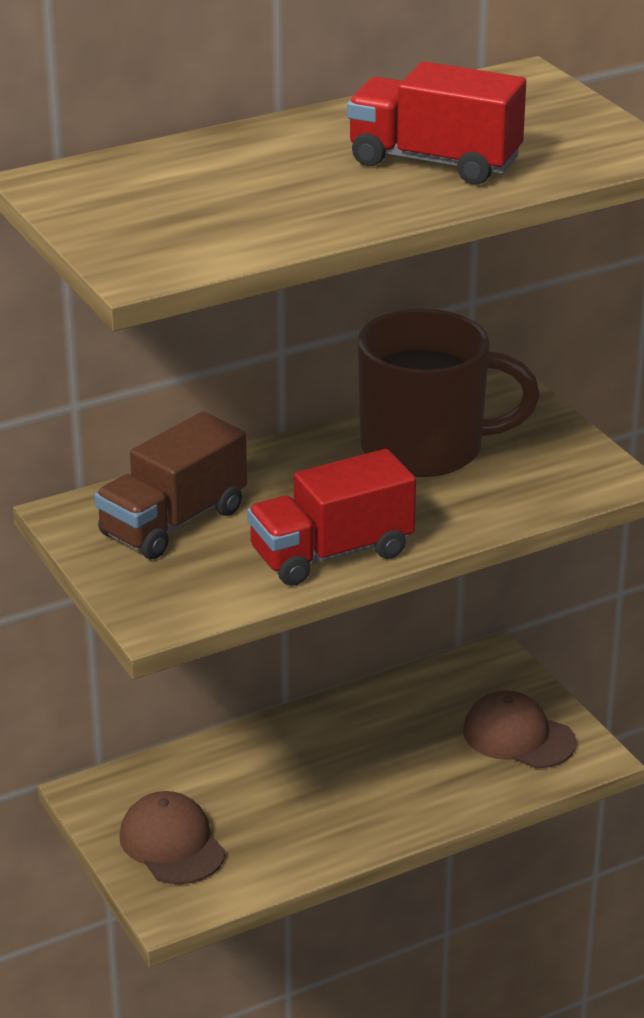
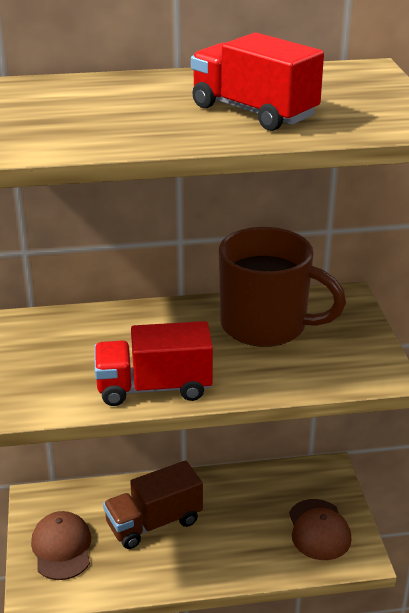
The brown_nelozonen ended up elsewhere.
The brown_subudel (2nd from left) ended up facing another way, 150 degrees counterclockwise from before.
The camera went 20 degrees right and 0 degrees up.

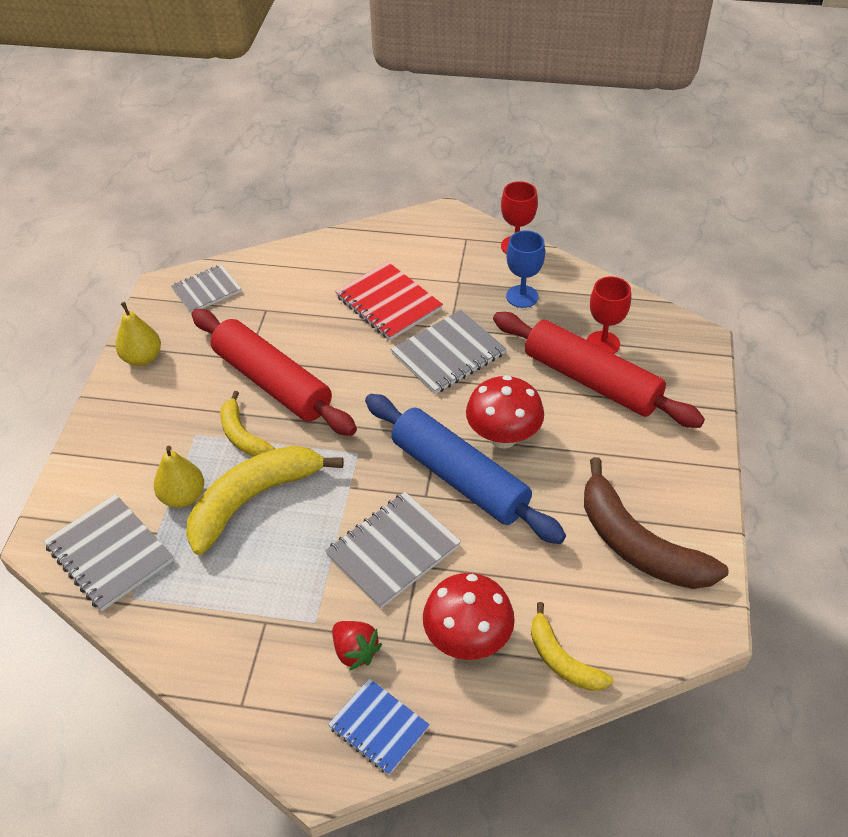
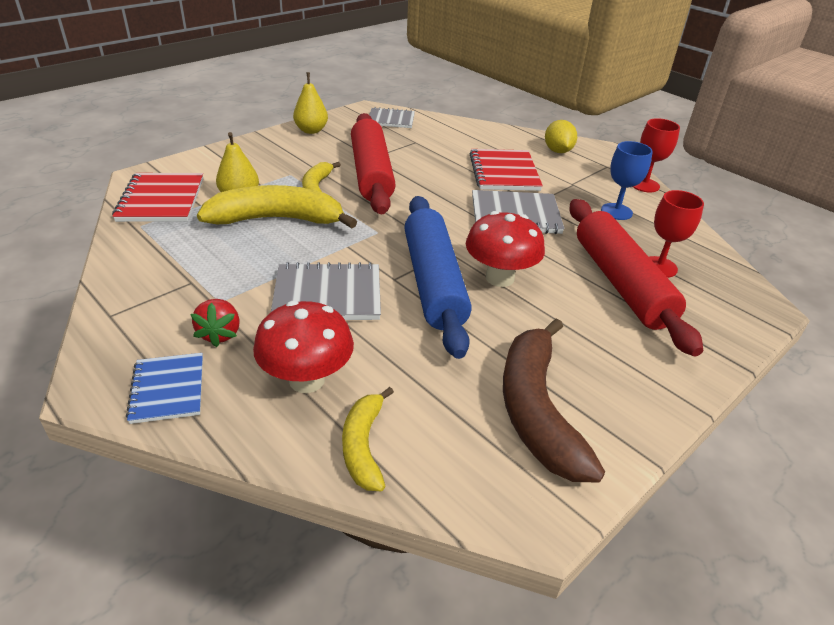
What was the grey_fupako (1st from left) turned into the red_fupako (1st from left).
The second view gained the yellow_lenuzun.
The camera went 35 degrees right and 10 degrees down.

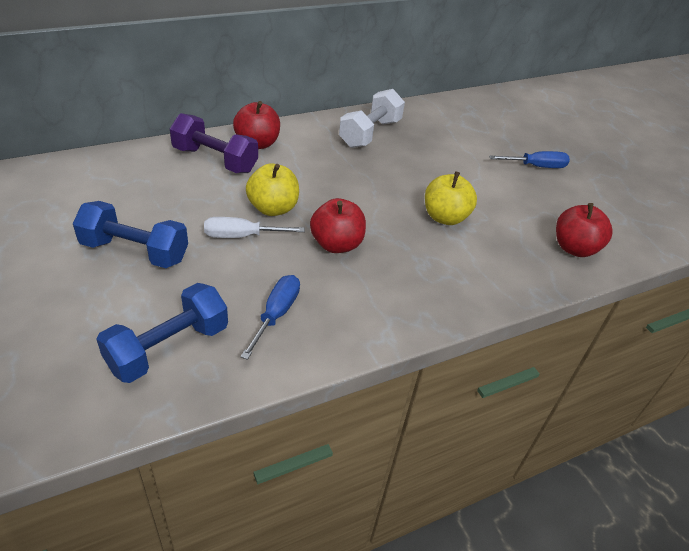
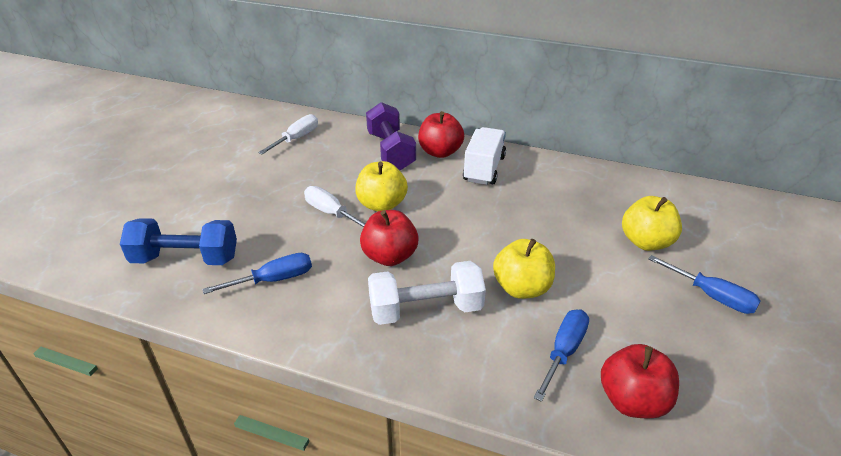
The second view lost the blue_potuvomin (1st from left).
The white_potuvomin ended up elsewhere.
The second view gained the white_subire (1st from left).
The second view gained the white_nelozonen.
The second view gained the blue_subire (2nd from left).
The second view gained the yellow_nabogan (3rd from left).
The camera went 50 degrees right and 5 degrees down.

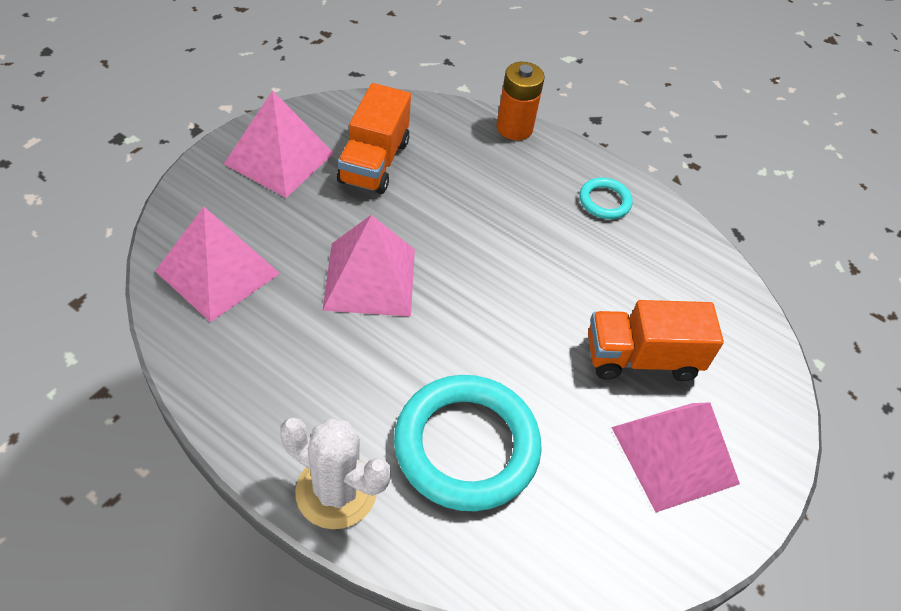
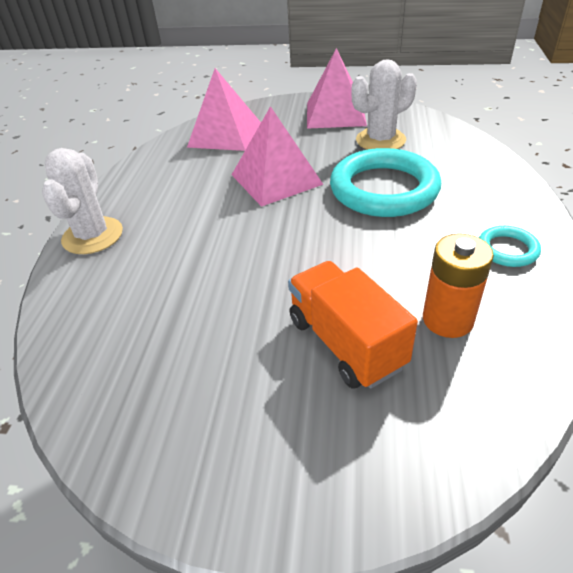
Where the orange_nelozonen (1st from left) stood, the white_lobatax (2nd from left) came to stand.
The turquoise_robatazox (1st from left) ended up elsewhere.
The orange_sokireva ended up elsewhere.
The second view lost the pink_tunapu (4th from left).
The camera went 70 degrees right and 10 degrees down.

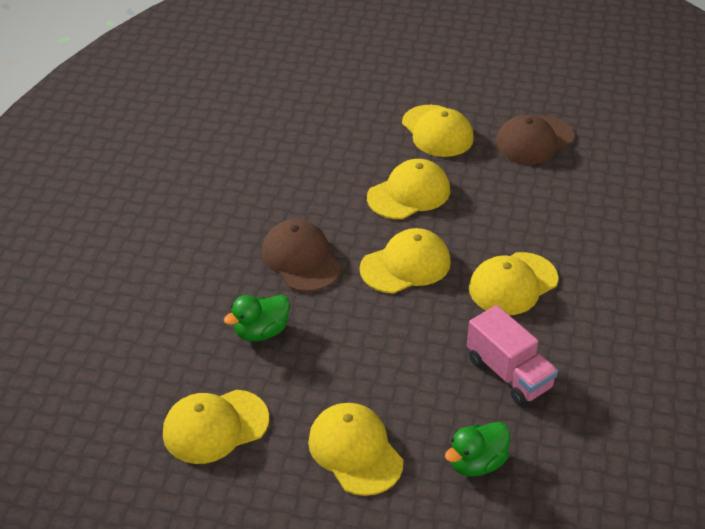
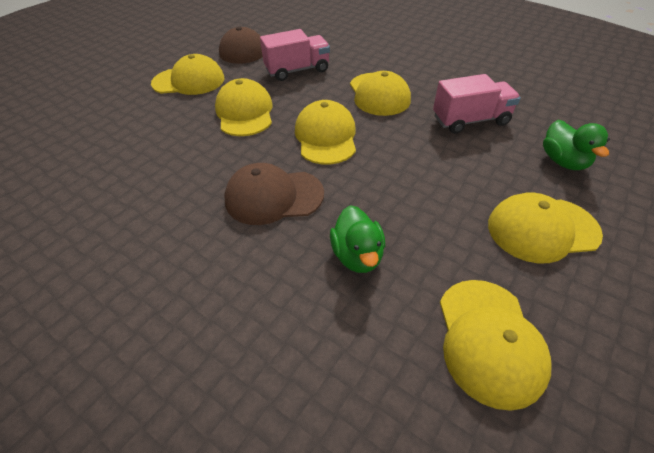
The second view gained the pink_nelozonen (1st from left).
The camera went 65 degrees left and 5 degrees up.

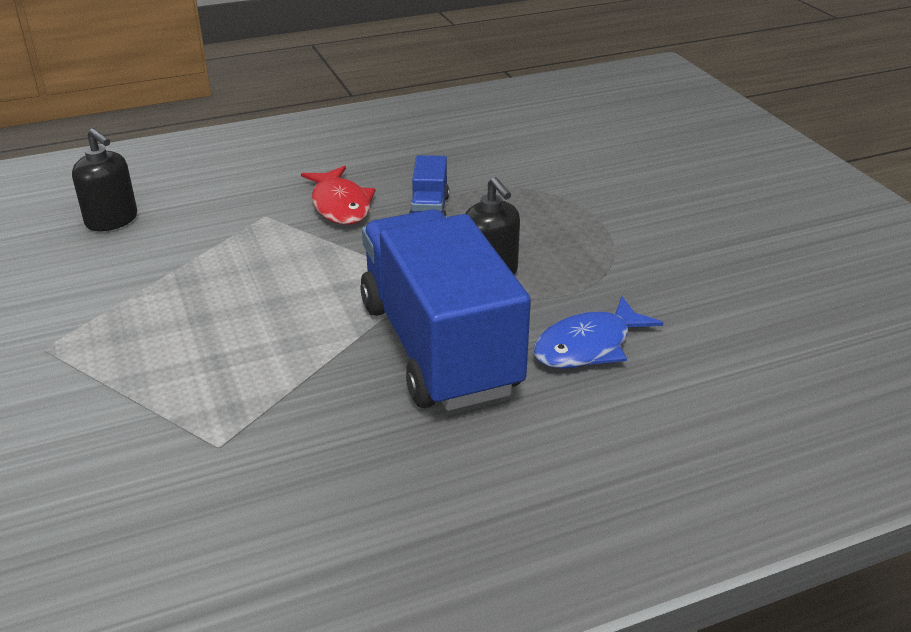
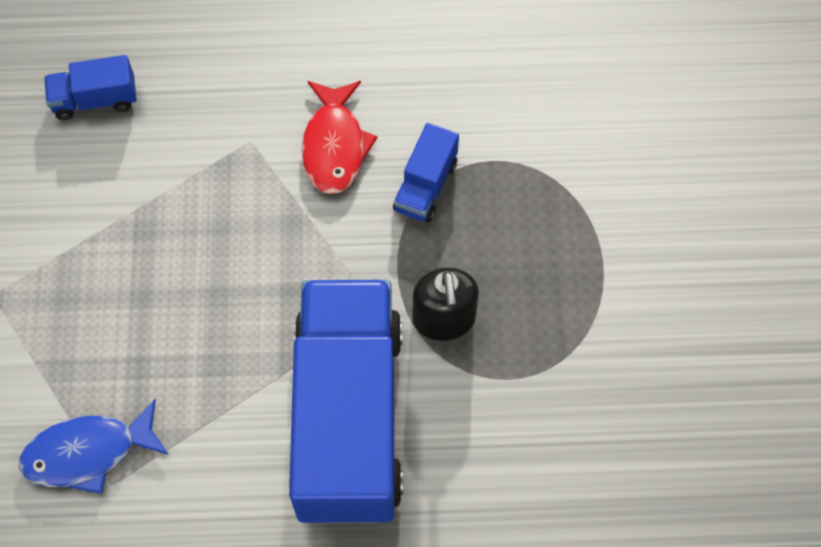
Where the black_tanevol (1st from left) stood, the blue_nelozonen (1st from left) came to stand.
The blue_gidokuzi ended up elsewhere.
The camera went 20 degrees right and 30 degrees up.

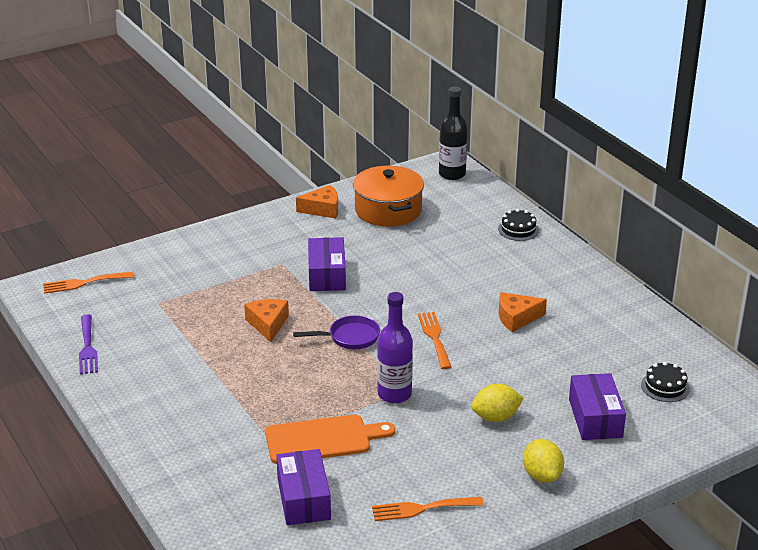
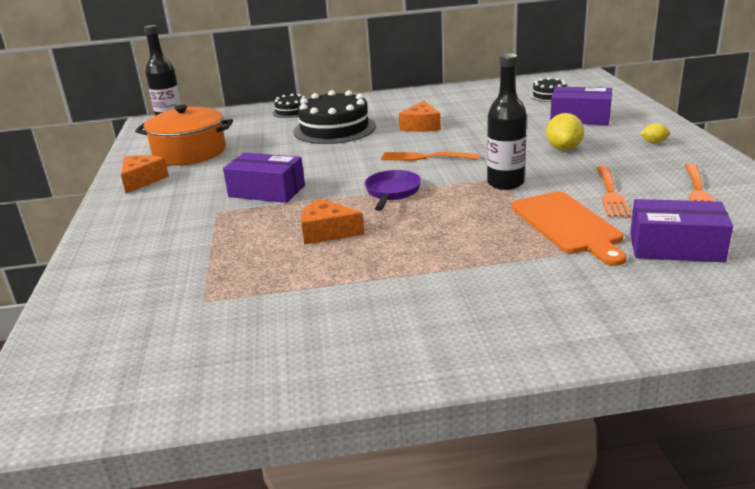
The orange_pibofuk (1st from left in the first image) ended up elsewhere.
The second view lost the purple_pibofuk.
The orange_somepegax ended up facing another way, 150 degrees clockwise from before.
What was the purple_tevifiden turned into the black_tevifiden (2nd from left).
The size of the yellow_lenuzun (2nd from left) changed by a factor of 0.55.
The second view gained the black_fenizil (2nd from left).
The camera went 65 degrees left and 5 degrees down.

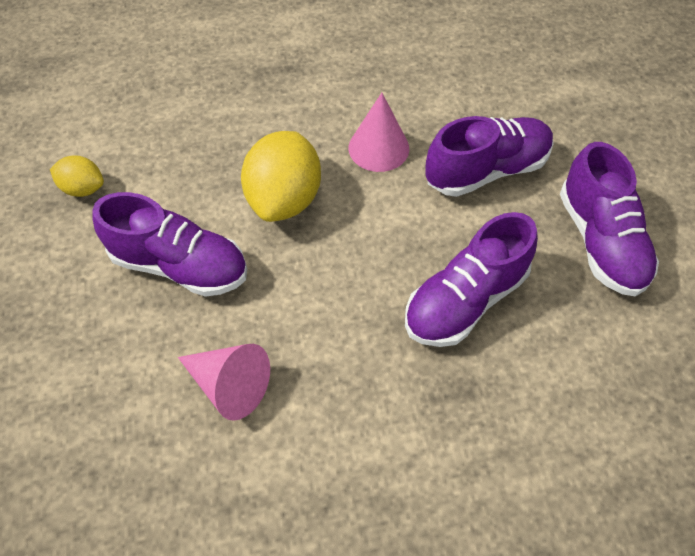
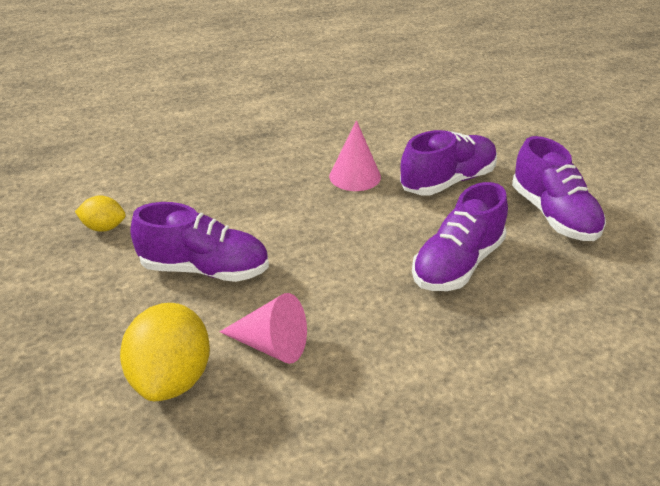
The yellow_lenuzun (2nd from left) ended up elsewhere.
The camera went 10 degrees left and 20 degrees down.

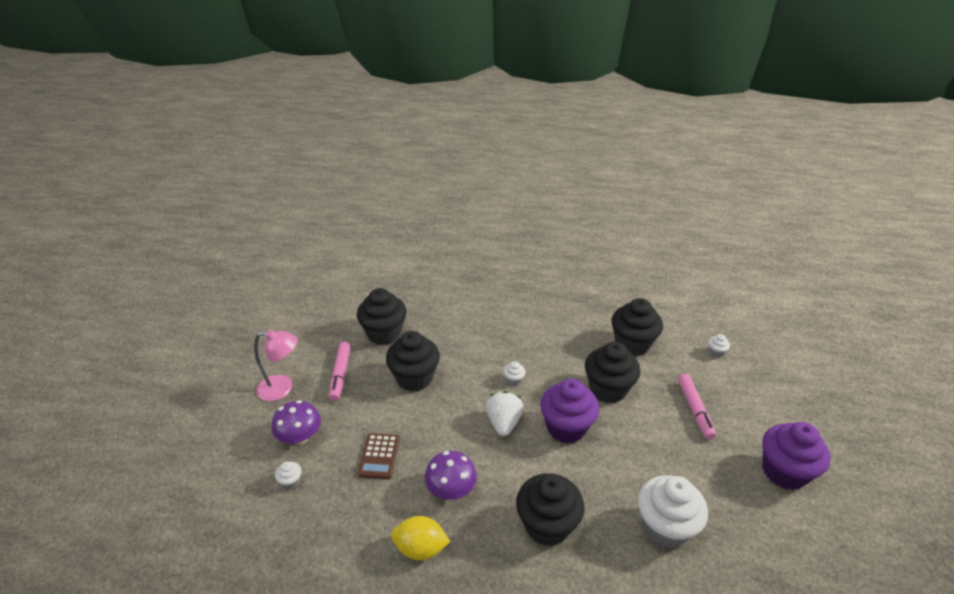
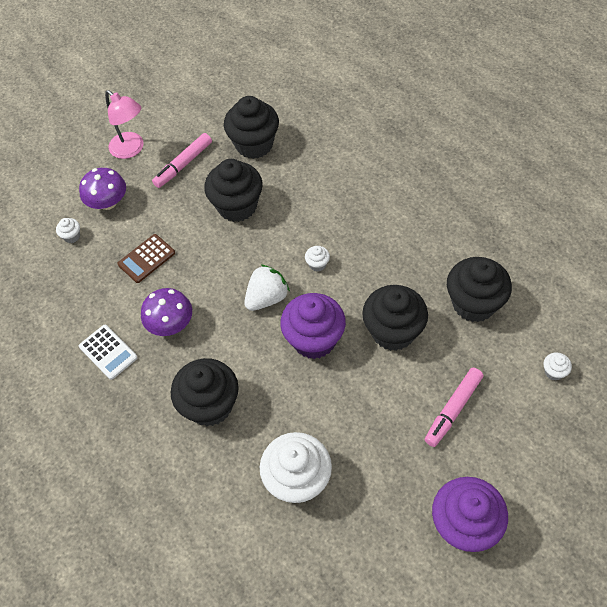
Where the yellow_lenuzun stood, the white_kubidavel came to stand.
The camera went 45 degrees right and 20 degrees up.

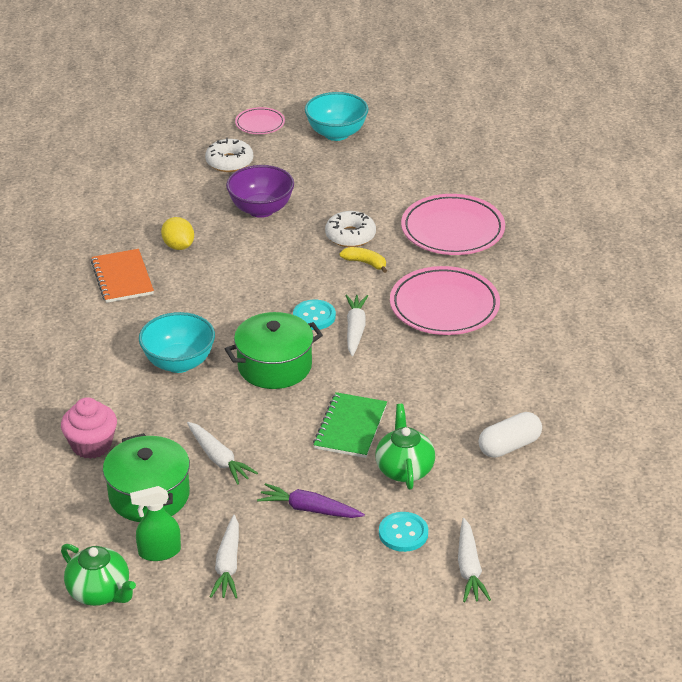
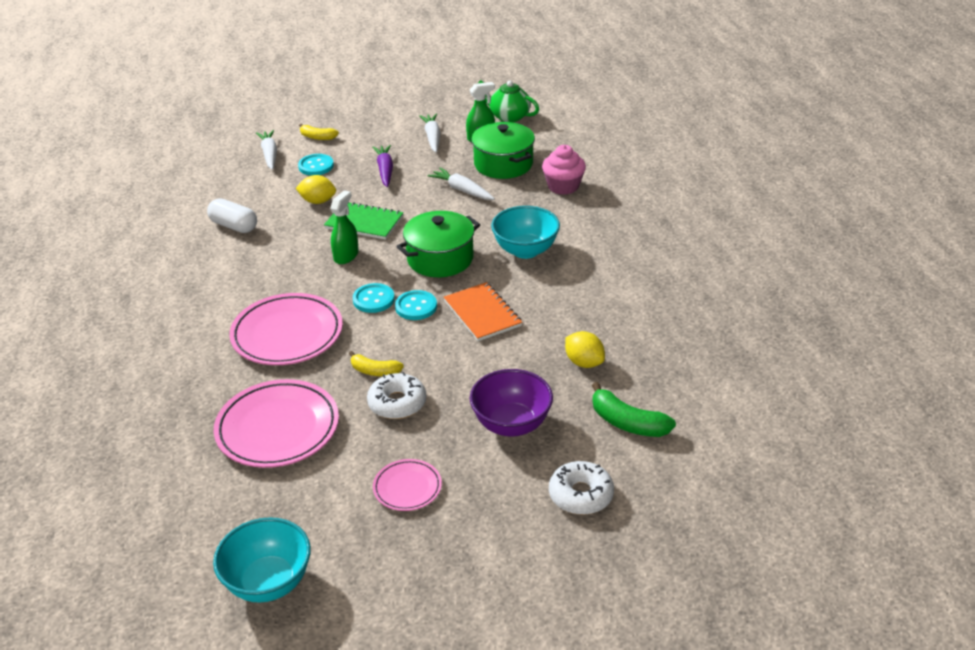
The orange_fupako ended up elsewhere.
The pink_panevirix (1st from left in the first image) ended up elsewhere.
The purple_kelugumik ended up facing another way, 105 degrees counterclockwise from before.
The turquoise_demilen (2nd from left in the first image) ended up elsewhere.
The green_fupako ended up facing another way, 75 degrees counterclockwise from before.
Where the white_kelugumik (3rd from left) stood, the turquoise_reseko (2nd from left) came to stand.
Where the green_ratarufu (2nd from left) stood, the yellow_lenuzun (1st from left) came to stand.
The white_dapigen ended up facing another way, 75 degrees clockwise from before.
The second view gained the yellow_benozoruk (1st from left).
The second view gained the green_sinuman (1st from left).
The second view gained the green_benozoruk.
The camera went 170 degrees right and 0 degrees up.

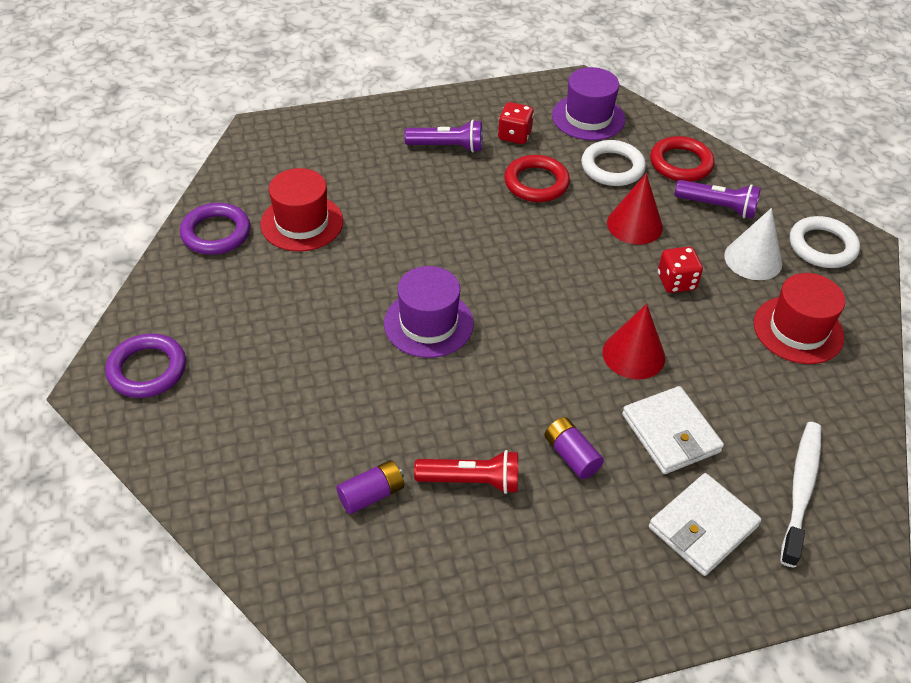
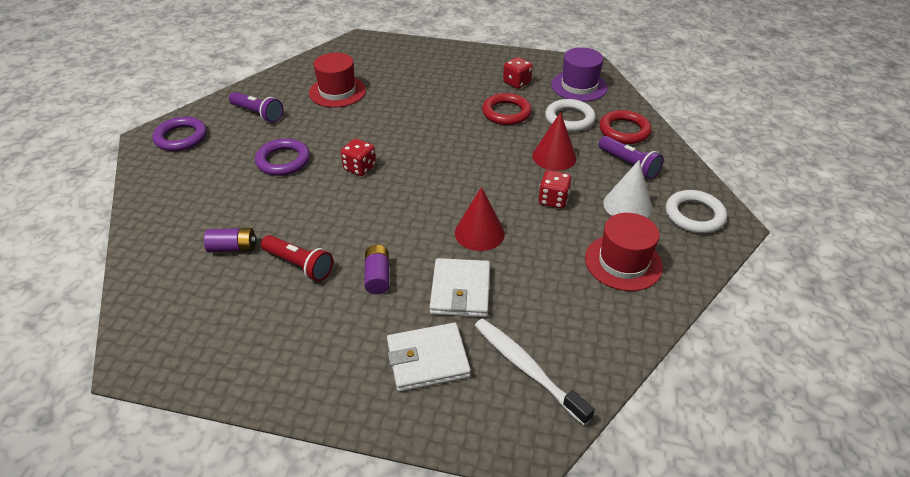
The purple_robatazox (2nd from left) ended up elsewhere.
Where the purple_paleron (1st from left) stood, the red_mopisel (1st from left) came to stand.
The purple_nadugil (1st from left) ended up elsewhere.
The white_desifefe ended up facing another way, 90 degrees counterclockwise from before.
The camera went 30 degrees right and 5 degrees down.

